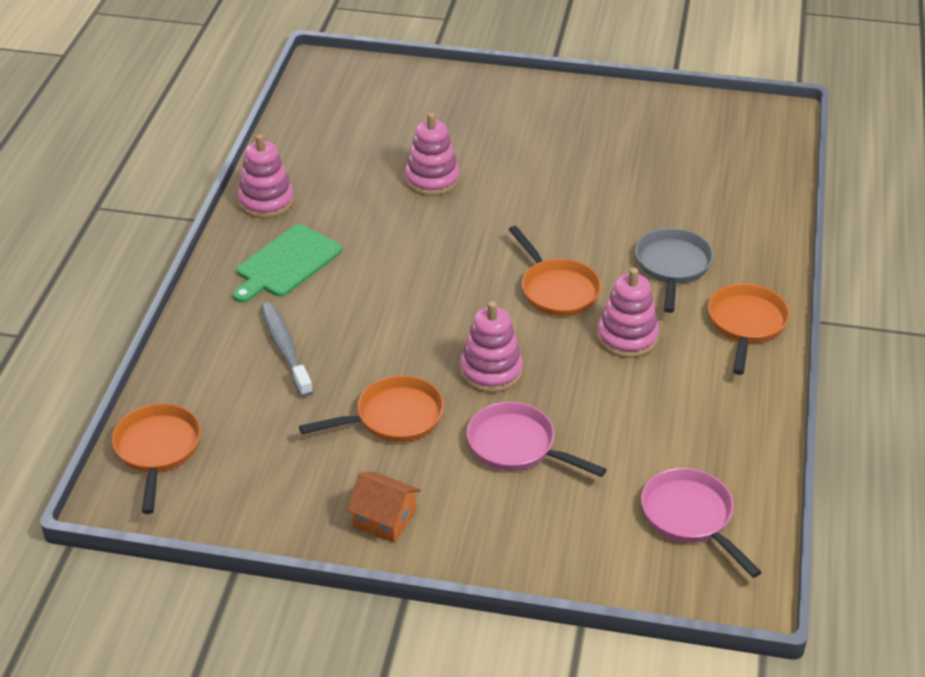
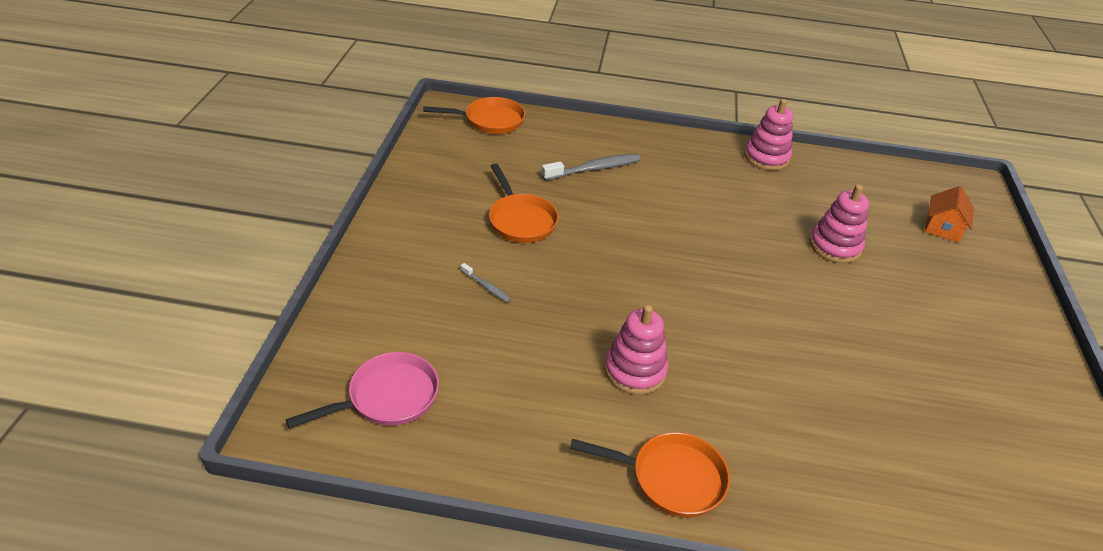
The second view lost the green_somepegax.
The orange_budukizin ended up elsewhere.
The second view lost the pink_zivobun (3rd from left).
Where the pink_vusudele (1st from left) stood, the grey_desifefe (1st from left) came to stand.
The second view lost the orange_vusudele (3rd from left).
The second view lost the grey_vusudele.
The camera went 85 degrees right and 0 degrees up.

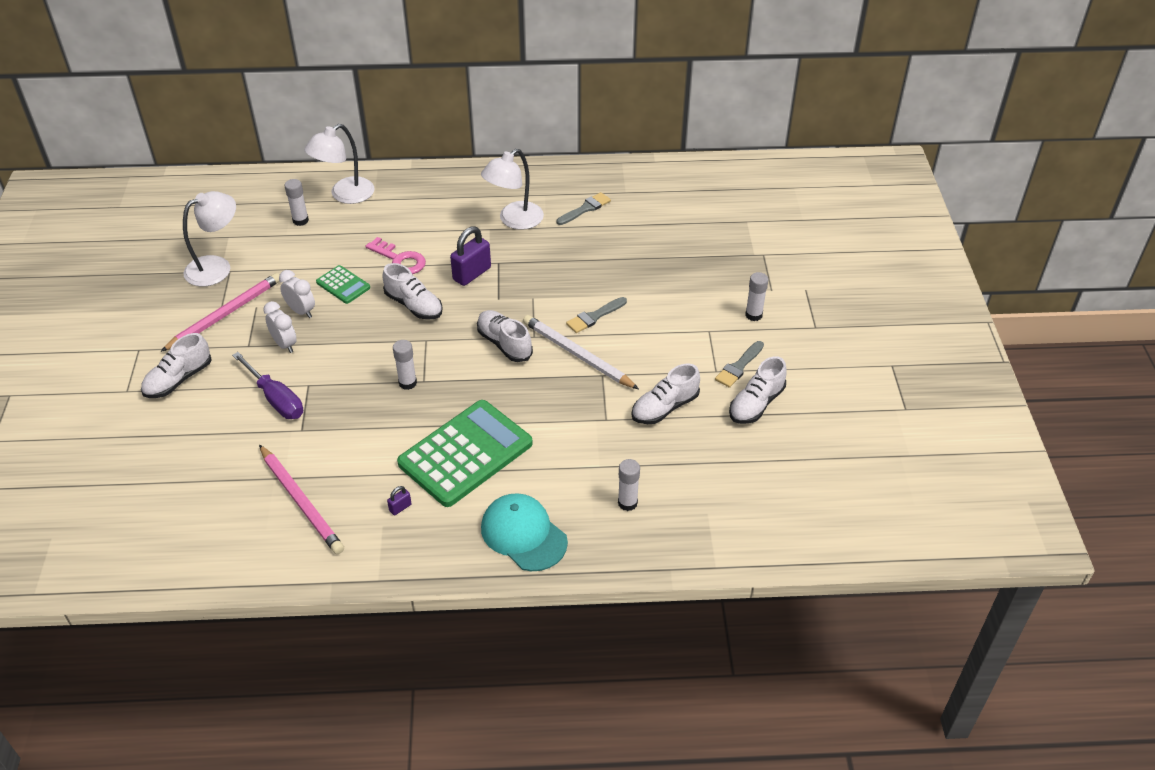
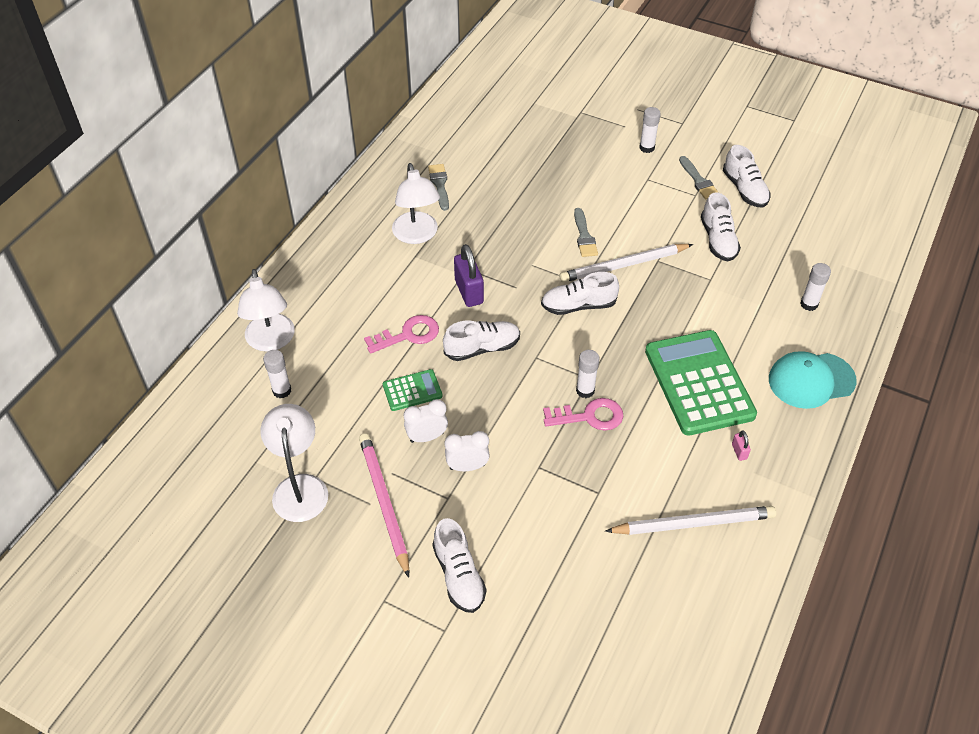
The second view lost the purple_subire.
What was the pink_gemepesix (2nd from left) turned into the white_gemepesix (2nd from left).
What was the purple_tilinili (1st from left) turned into the pink_tilinili.
The second view gained the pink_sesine (2nd from left).
The camera went 60 degrees left and 5 degrees up.

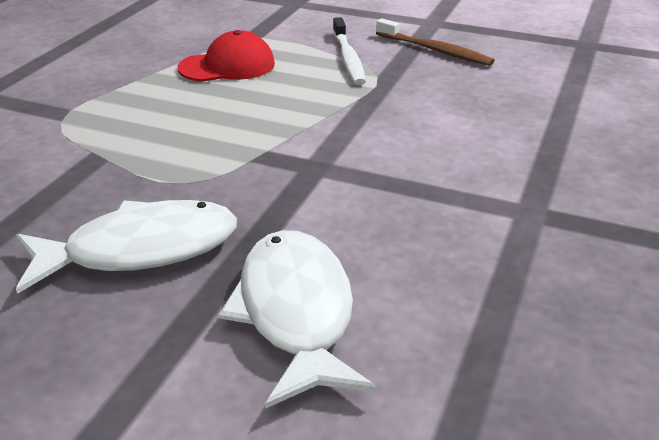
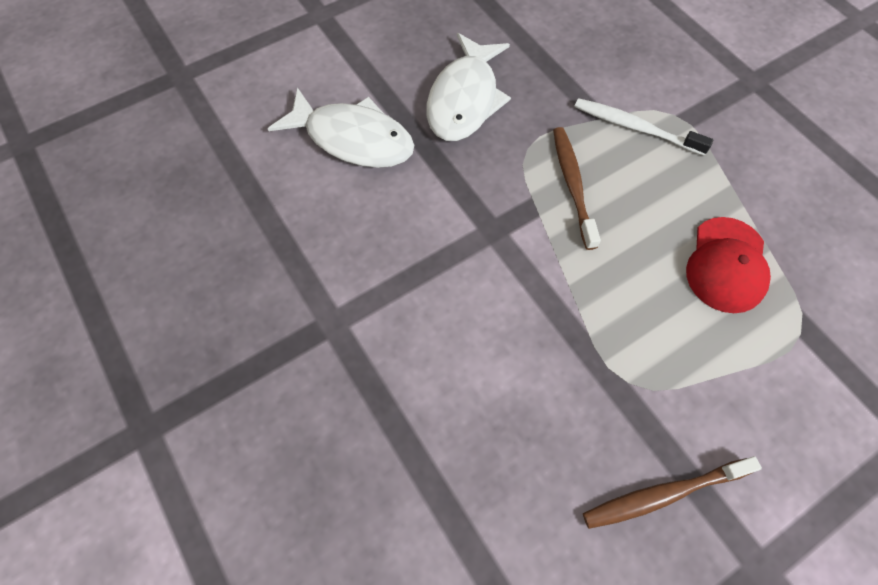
The white_desifefe ended up elsewhere.
The second view gained the brown_desifefe (1st from left).
The camera went 125 degrees right and 30 degrees up.

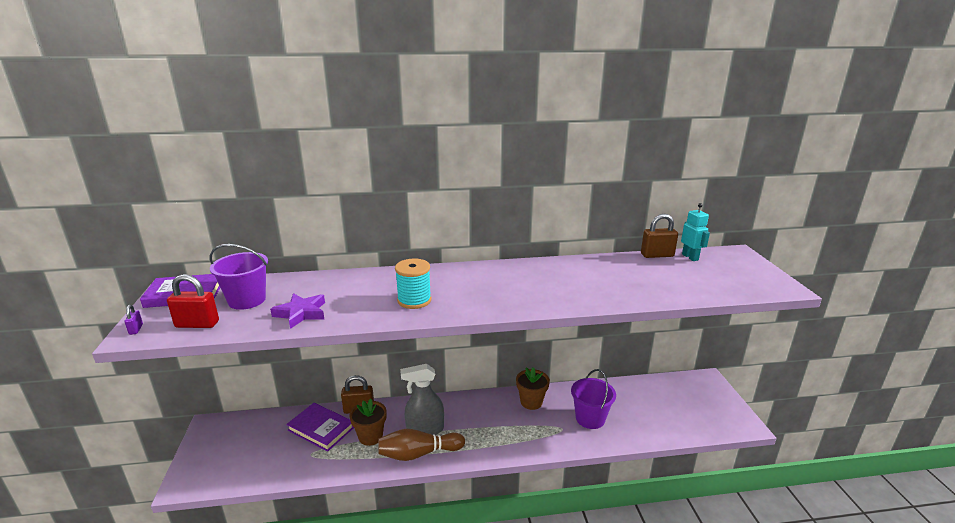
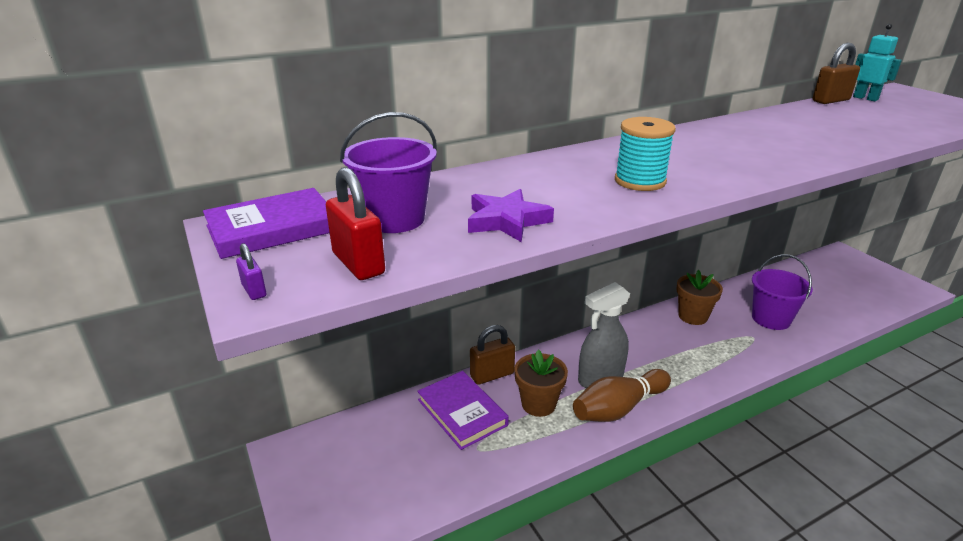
The red_tilinili ended up facing another way, 75 degrees clockwise from before.
The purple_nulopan (2nd from left) ended up facing another way, 45 degrees clockwise from before.
The camera went 20 degrees left and 5 degrees up.

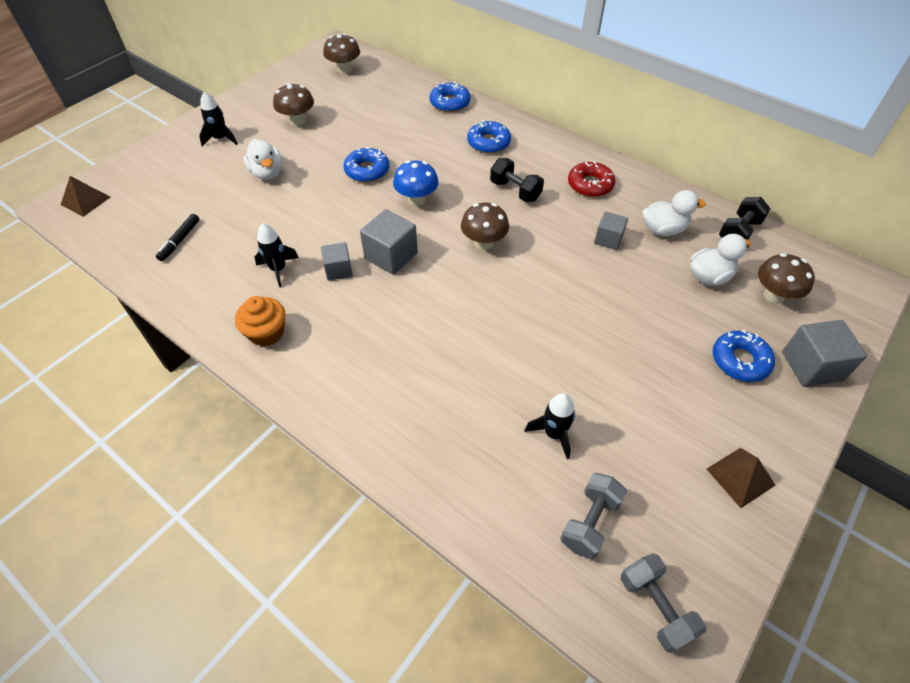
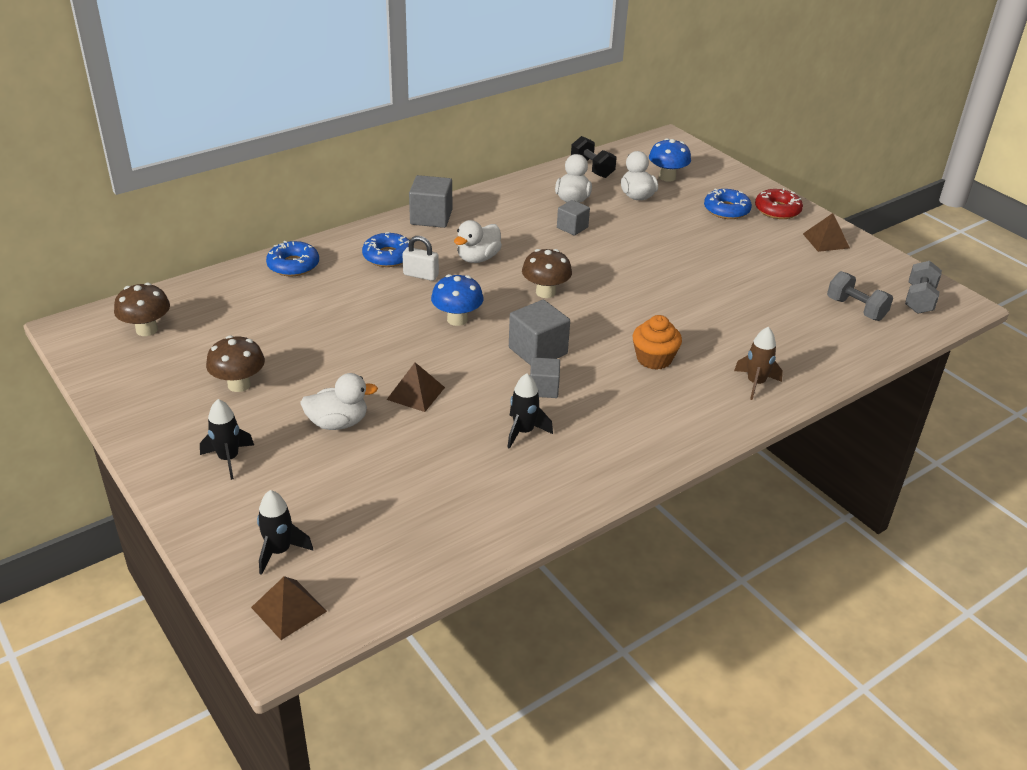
The second view lost the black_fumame.
The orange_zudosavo ended up elsewhere.
The second view lost the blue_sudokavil (1st from left).
Where the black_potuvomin (1st from left) stood, the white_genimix (2nd from left) came to stand.
The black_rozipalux (3rd from left in the first image) ended up elsewhere.
The red_sudokavil ended up elsewhere.
The grey_potuvomin (2nd from left) ended up facing another way, 60 degrees counterclockwise from before.
What was the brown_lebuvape (4th from left) turned into the blue_lebuvape (2nd from left).
The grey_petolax (4th from left in the first image) ended up elsewhere.
The second view gained the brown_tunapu (2nd from left).
The second view gained the white_tilinili.
The second view gained the brown_rozipalux.
The camera went 75 degrees left and 15 degrees down.

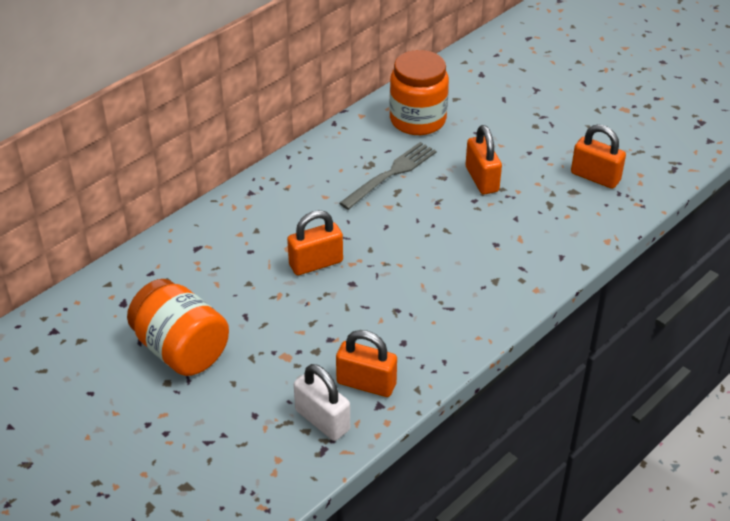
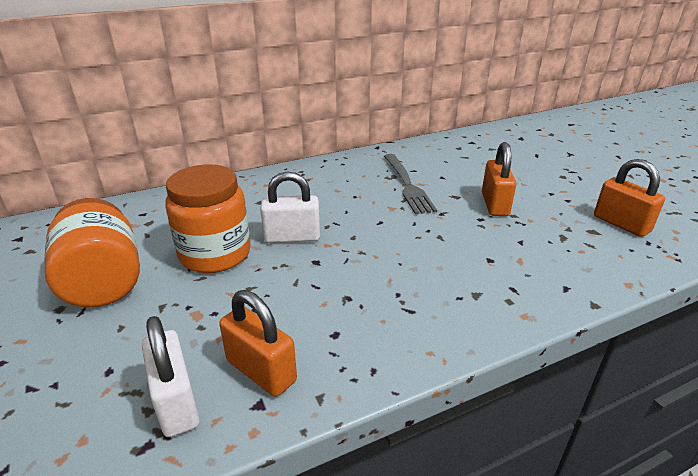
What was the orange_tilinili (1st from left) turned into the white_tilinili (2nd from left).
The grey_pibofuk ended up facing another way, 105 degrees clockwise from before.
The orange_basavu (2nd from left) ended up elsewhere.
The camera went 20 degrees right and 10 degrees down.

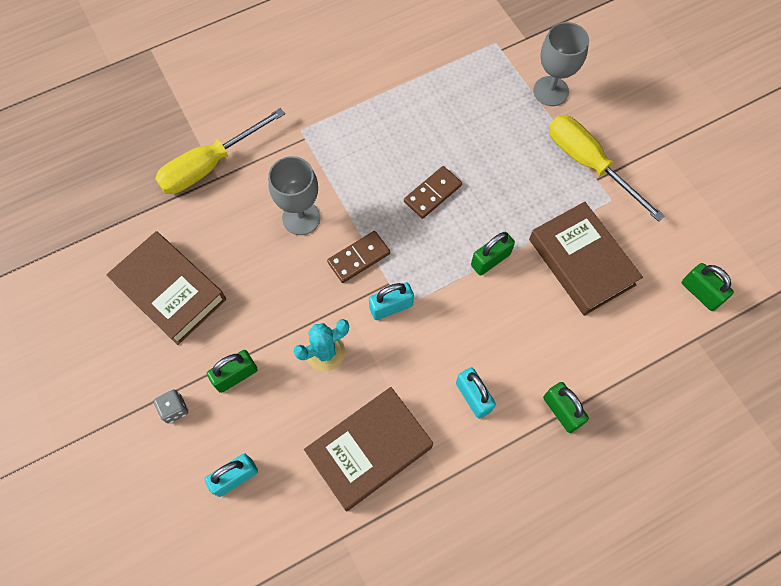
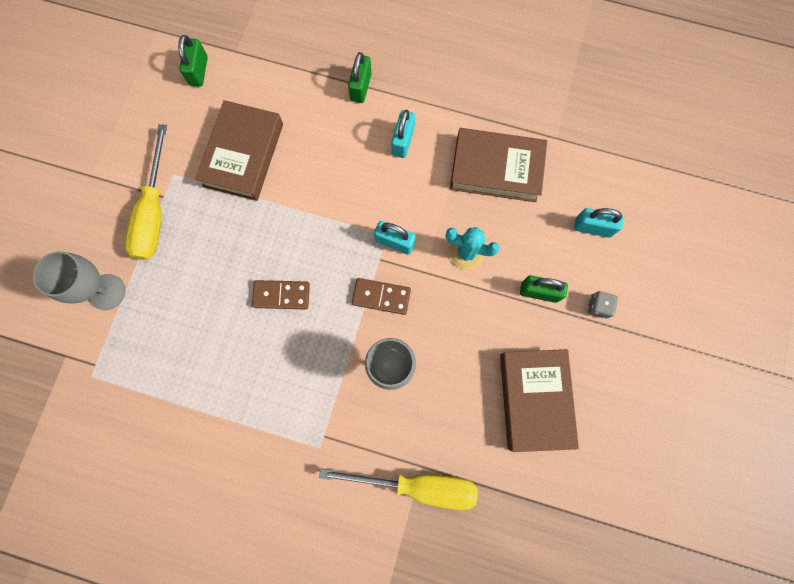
The second view lost the green_tilinili (2nd from left).
The camera went 135 degrees left and 10 degrees up.

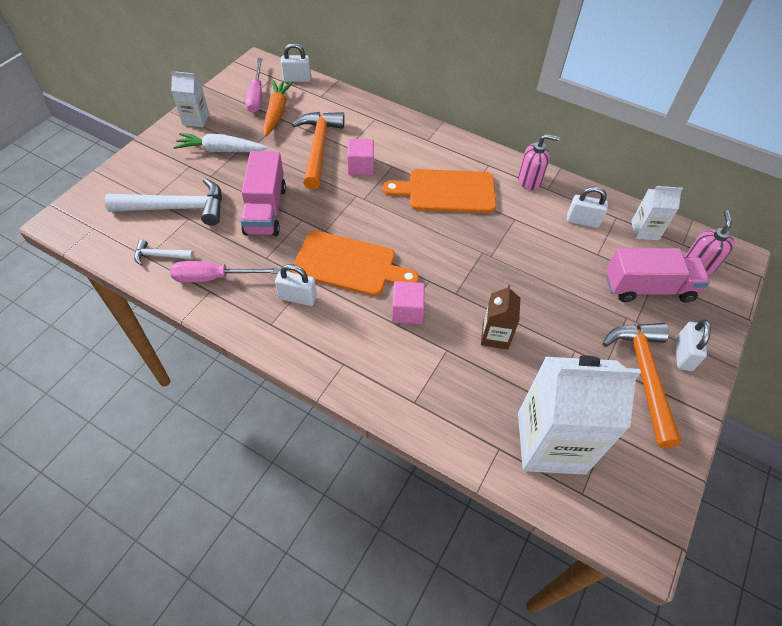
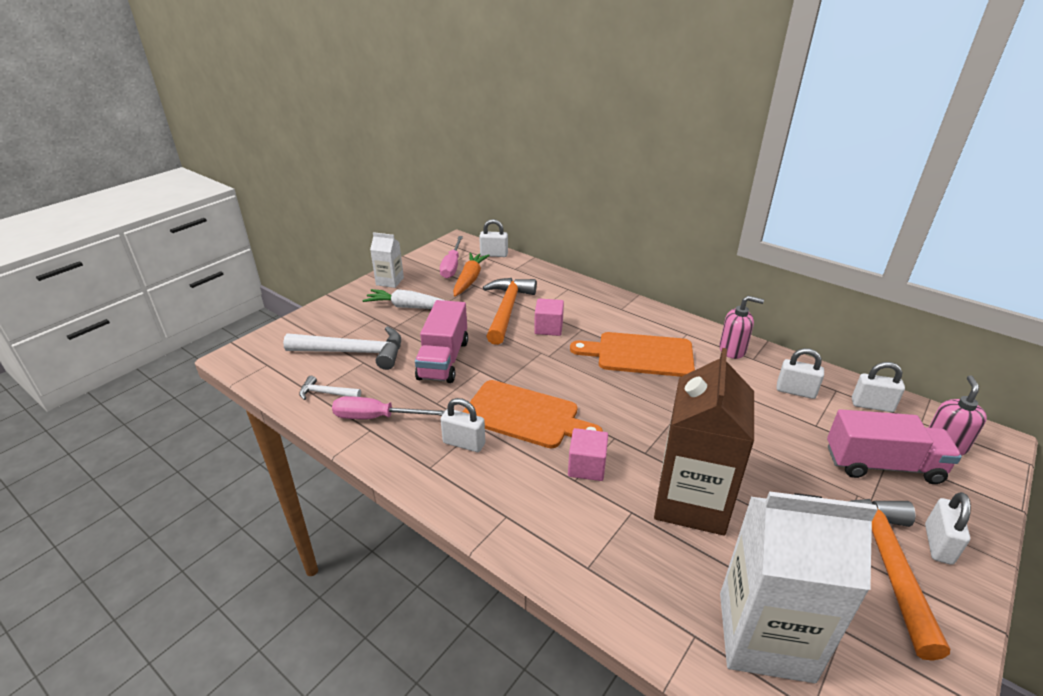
The size of the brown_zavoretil changed by a factor of 2.03.
Where the white_zavoretil (3rd from left) stood, the white_tilinili (4th from left) came to stand.
The camera went 10 degrees right and 20 degrees down.

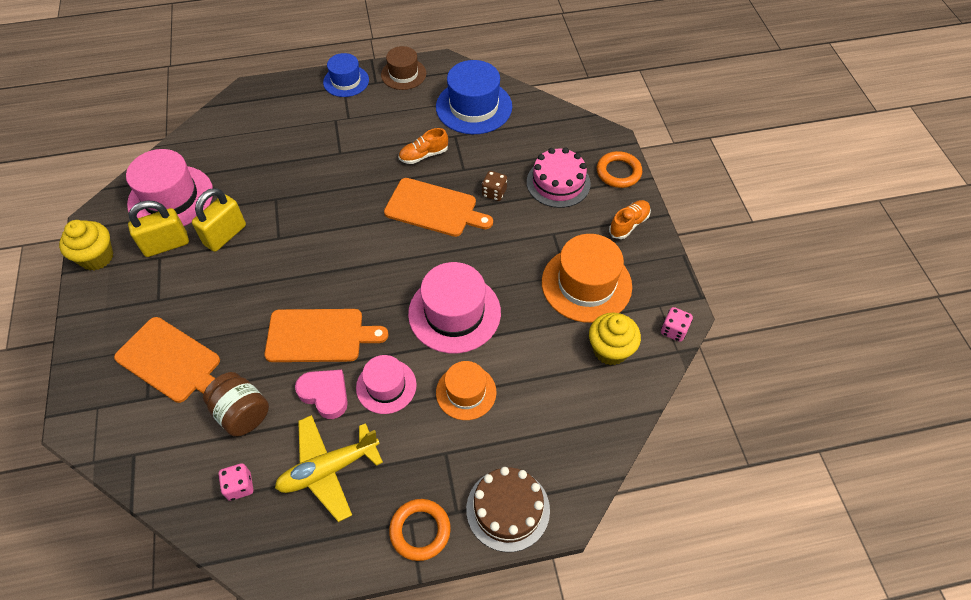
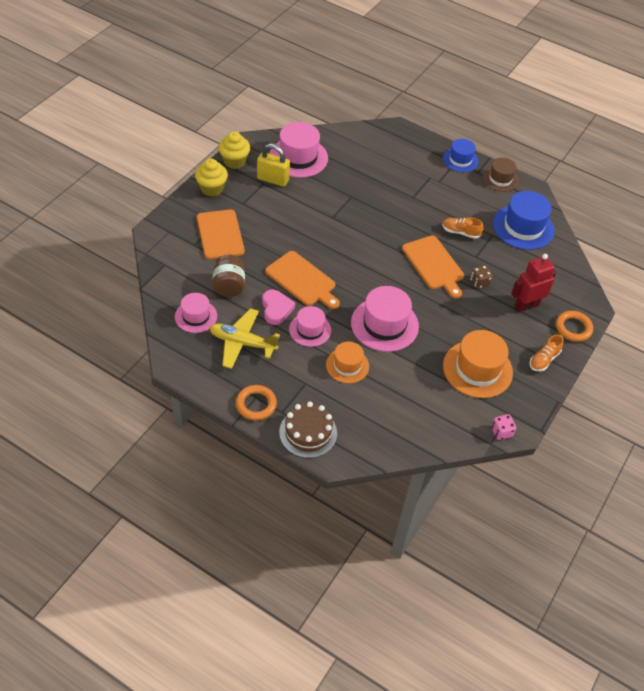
The second view lost the yellow_tilinili (2nd from left).
Where the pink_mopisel (1st from left) stood, the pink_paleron (1st from left) came to stand.
Where the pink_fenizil stood, the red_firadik came to stand.
The yellow_zudosavo (2nd from left in the first image) ended up elsewhere.
The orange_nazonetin (2nd from left) ended up facing another way, 135 degrees clockwise from before.
The camera went 40 degrees right and 5 degrees down.

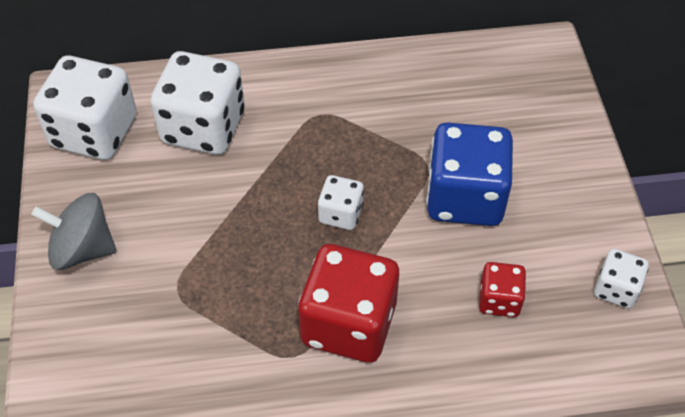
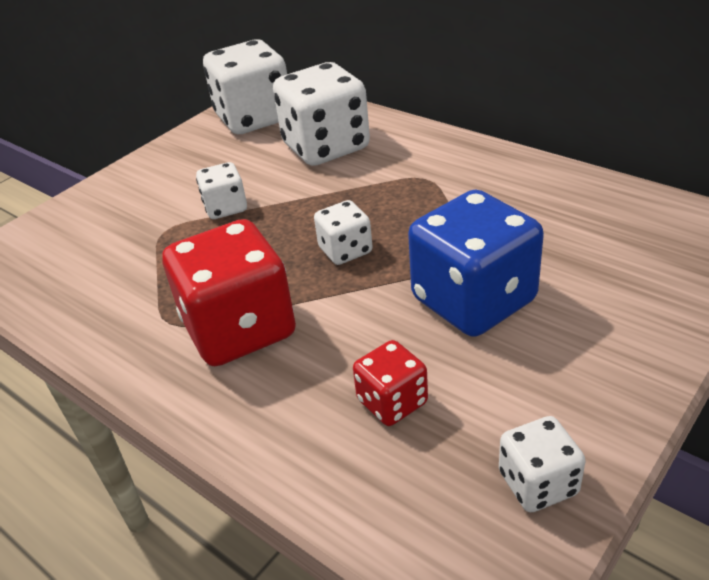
The second view lost the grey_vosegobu.
The second view gained the white_mopisel (1st from left).
The camera went 50 degrees right and 15 degrees down.

